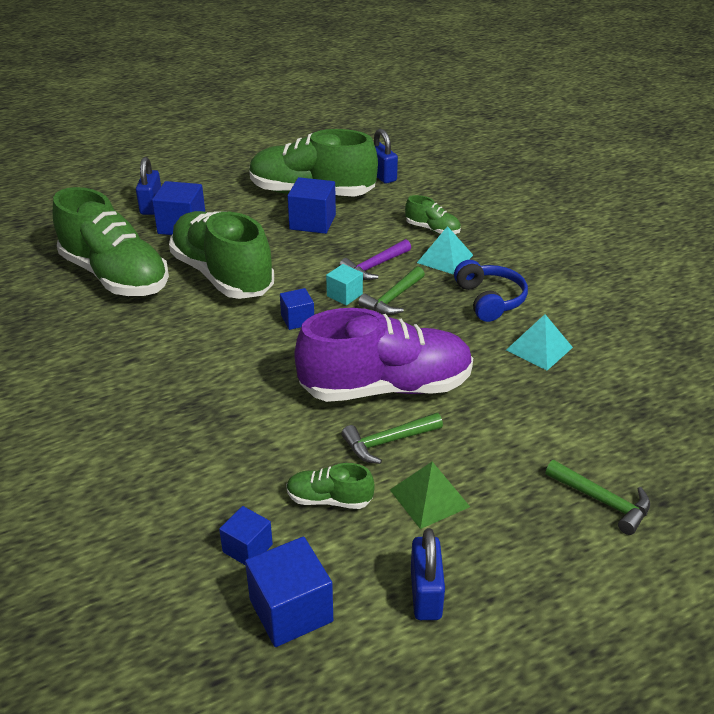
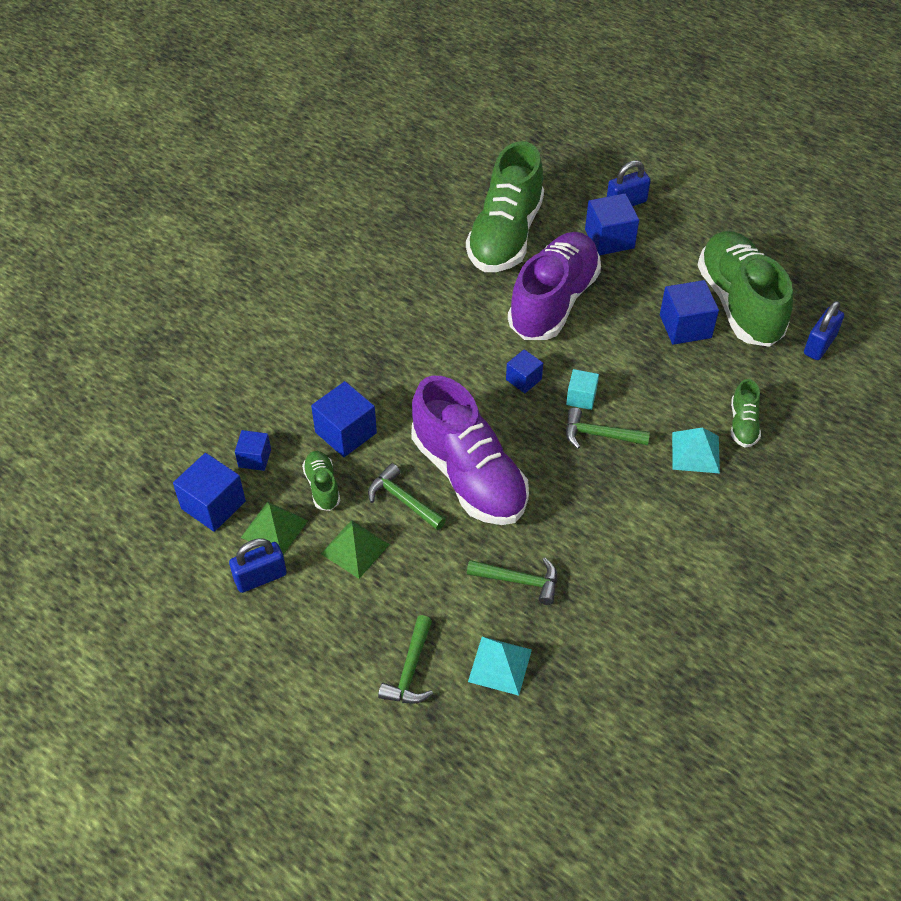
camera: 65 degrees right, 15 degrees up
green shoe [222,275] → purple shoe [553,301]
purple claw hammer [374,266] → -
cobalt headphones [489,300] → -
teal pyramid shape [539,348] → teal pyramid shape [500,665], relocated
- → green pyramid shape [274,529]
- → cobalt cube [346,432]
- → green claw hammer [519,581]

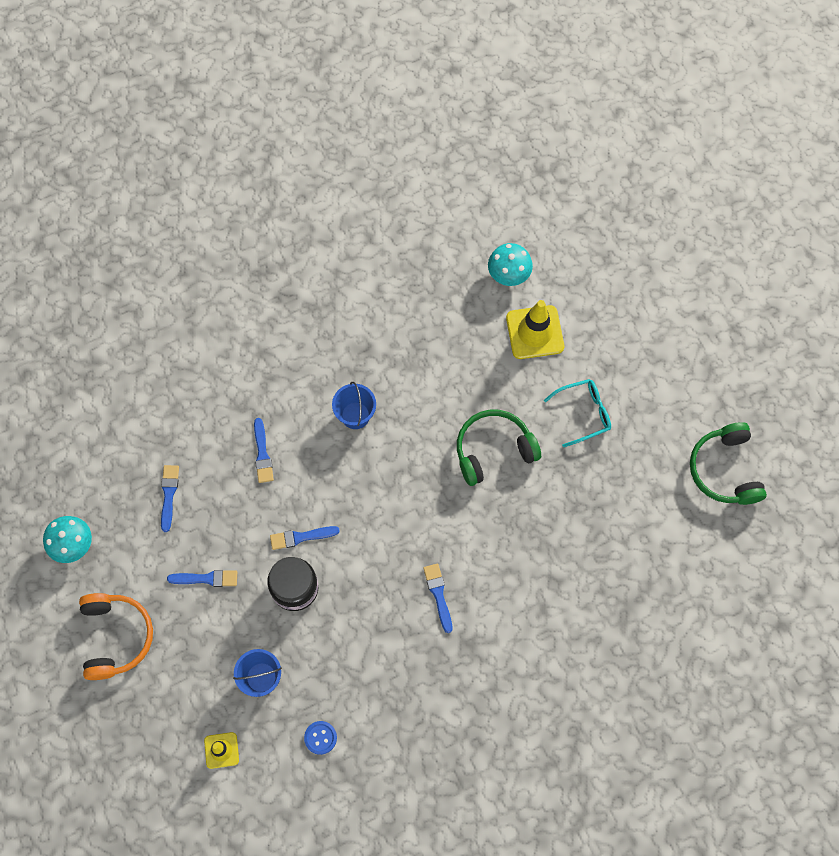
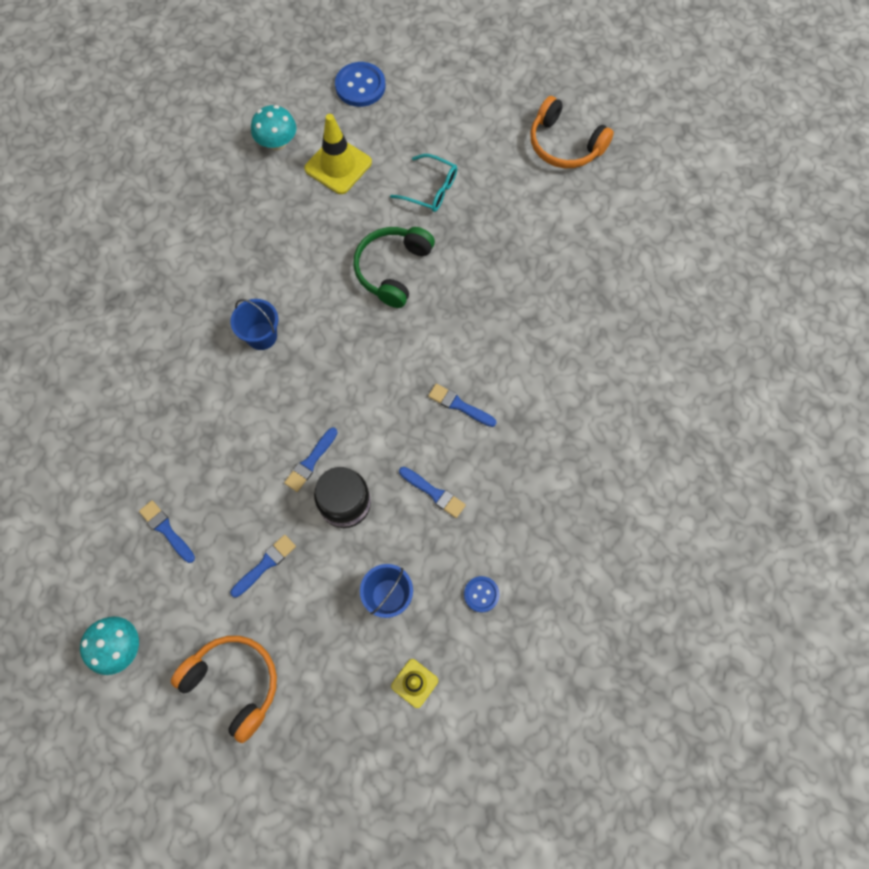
camera: 45 degrees left, 0 degrees up
cobalt paint brush [262,454] → cobalt paint brush [434,493], relocated
teal spectacles [584,413] → teal spectacles [431,190], 90 degrees clockwise
green headphones [724,470] → bright orange headphones [564,145]
- → cobalt shirt button [360,86]

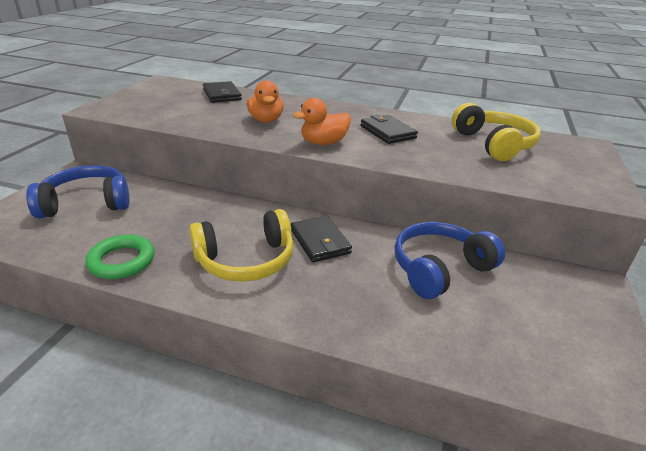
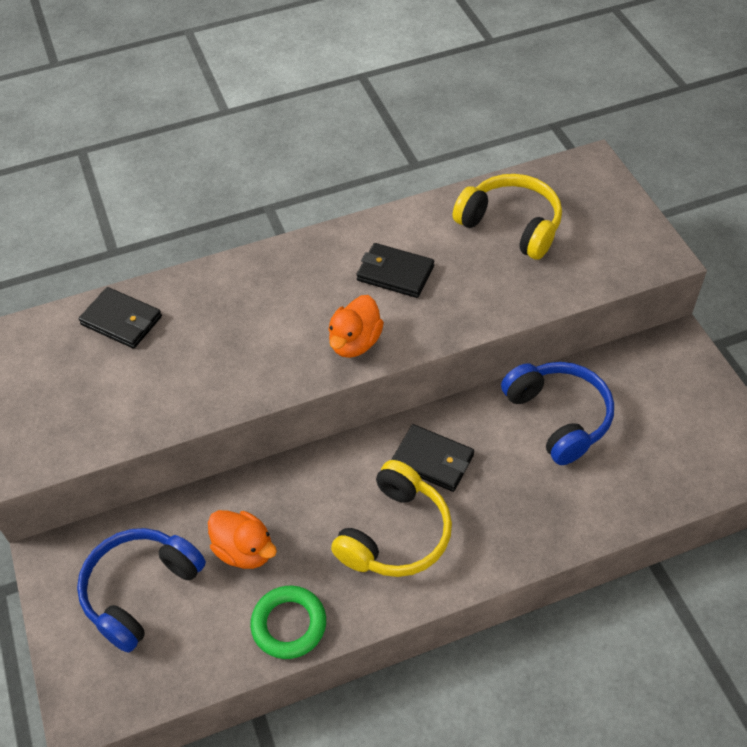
camera: 35 degrees left, 20 degrees up
bright orange rubber duck [266,120] → bright orange rubber duck [245,550], relocated
cobalt headphones [440,269] → cobalt headphones [558,417], 135 degrees clockwise

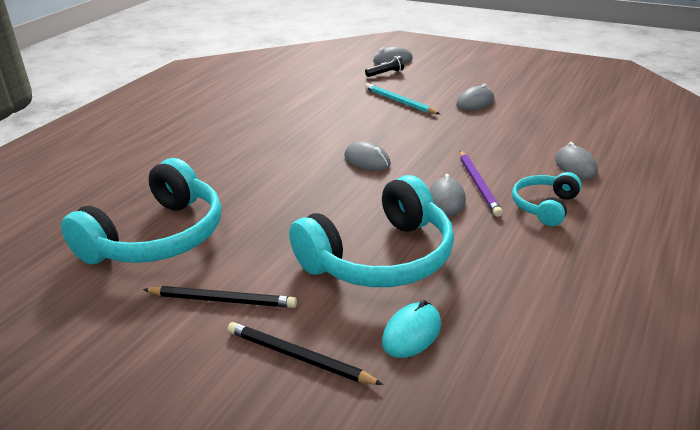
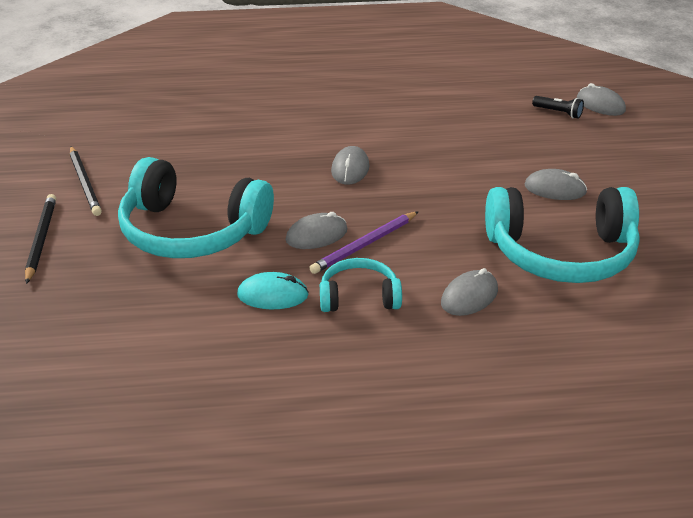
camera: 55 degrees right, 5 degrees up
teal headphones [157,237] → teal headphones [561,253], relocated
teal pencil [399,102] → -
teal PC mouse [411,333] → teal PC mouse [273,295], relocated

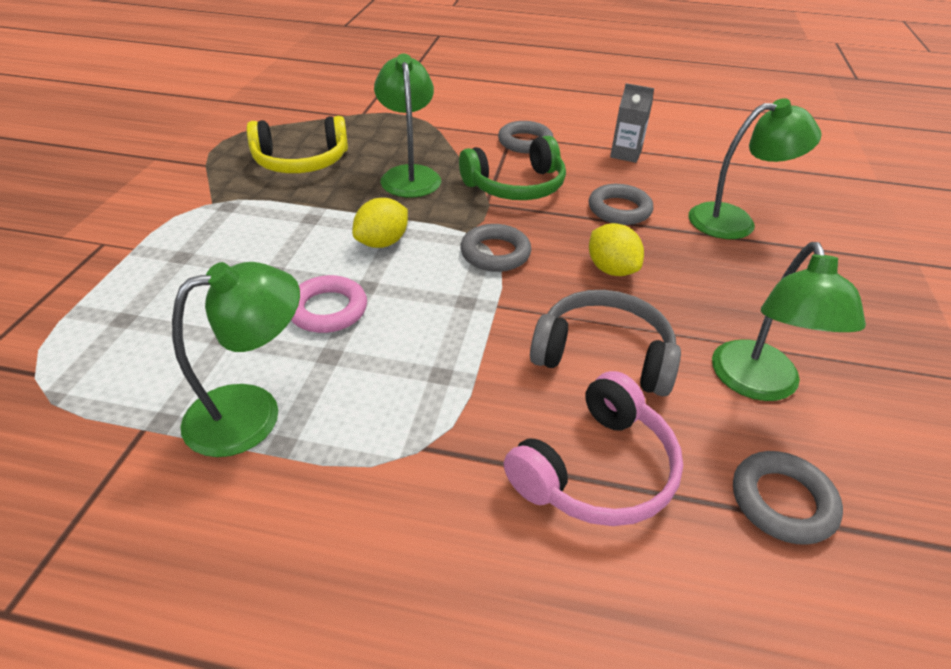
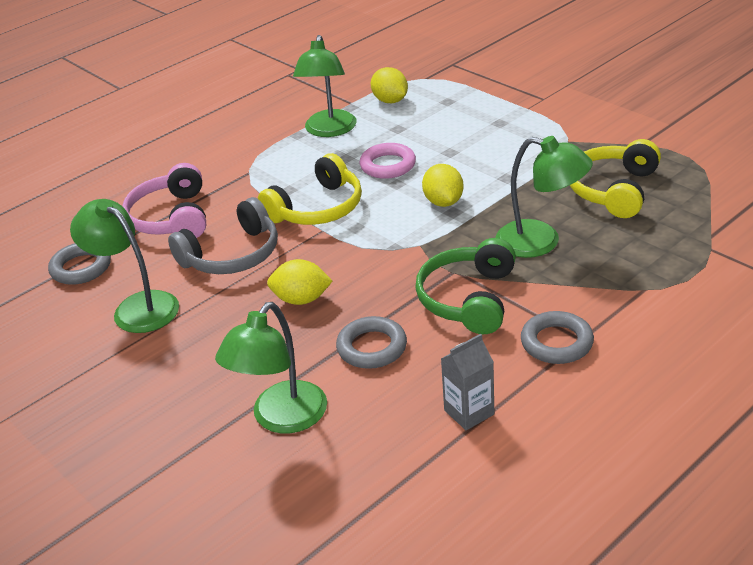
camera: 130 degrees right, 5 degrees down
grey torus [495,253] → -
- → bright yellow headphones [317,208]
- → bright yellow toy lemon [390,101]

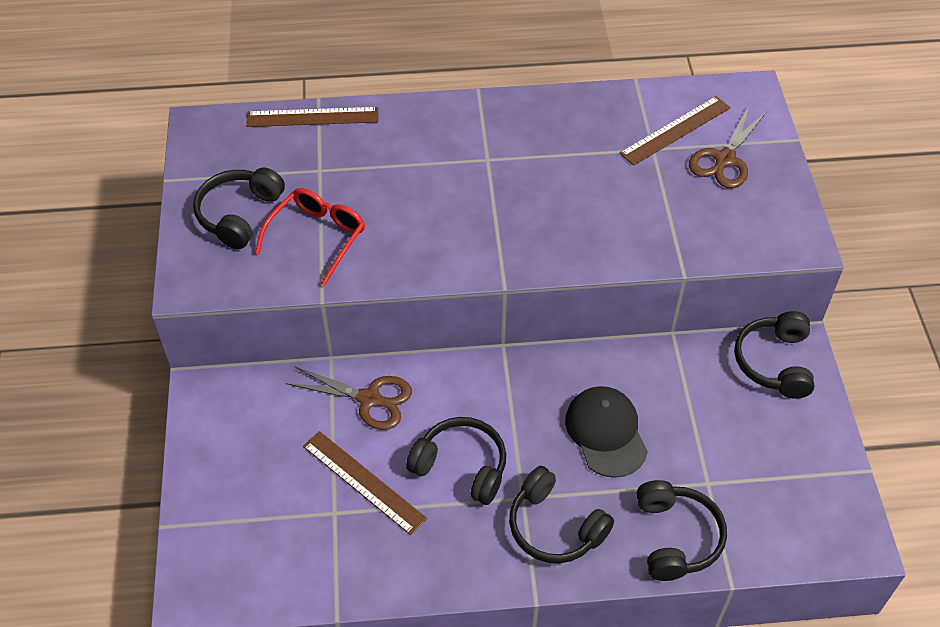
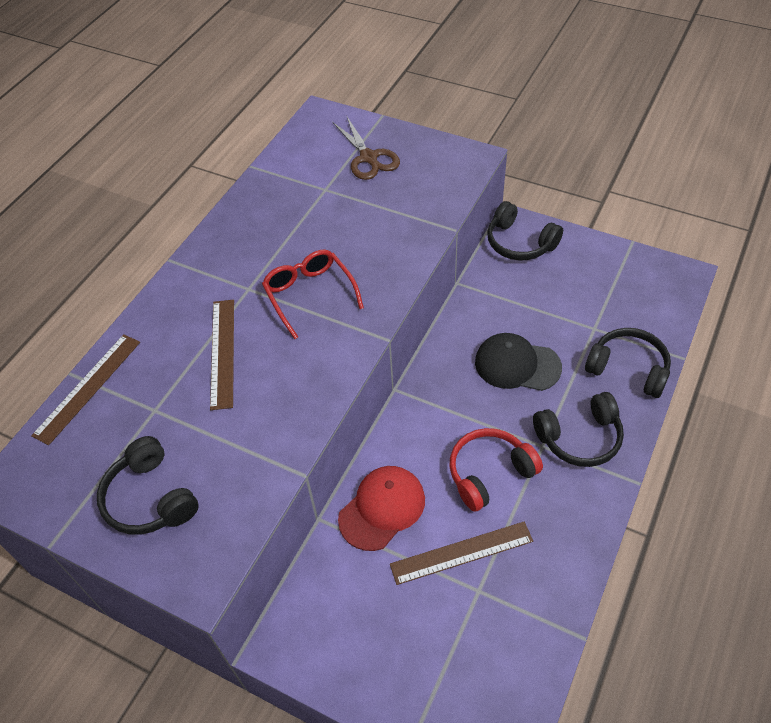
camera: 55 degrees left, 0 degrees up
red spectacles [317,237] → red spectacles [309,295], relocated
russet shears [370,399] → red peaked cap [382,508]
ebony headphones [461,466] → red headphones [490,473]
russet straightedge [675,130] → russet straightedge [223,352], relocated

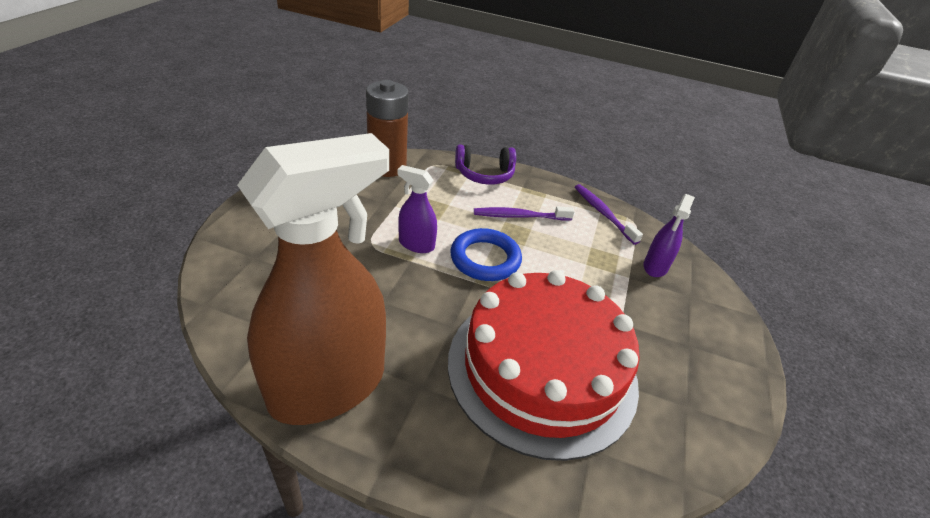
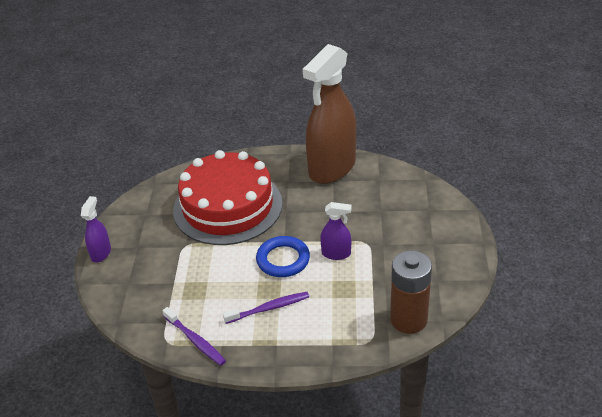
camera: 170 degrees right, 0 degrees up
purple headphones [484,174] → -
purple sprayer [655,267] → purple sprayer [101,253], relocated

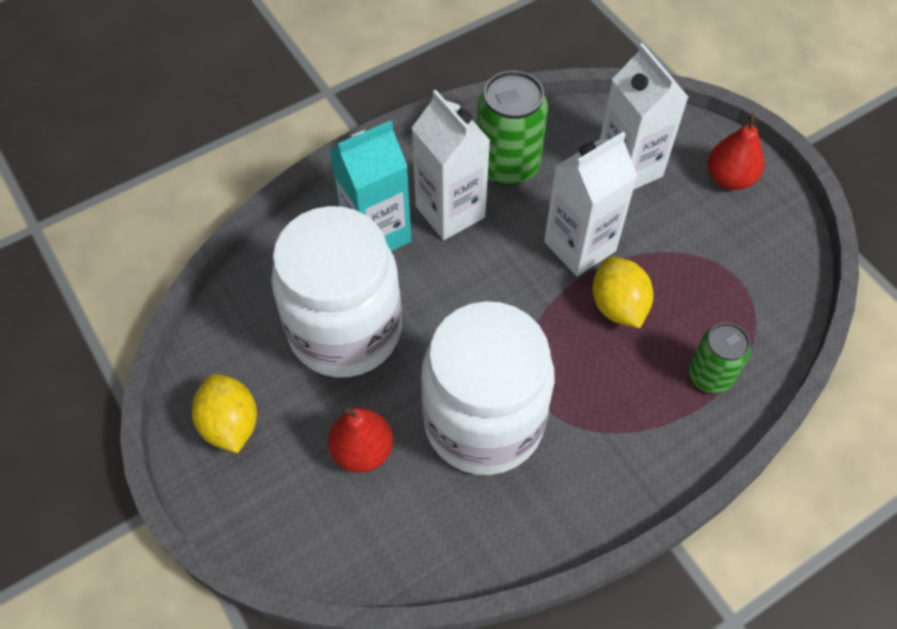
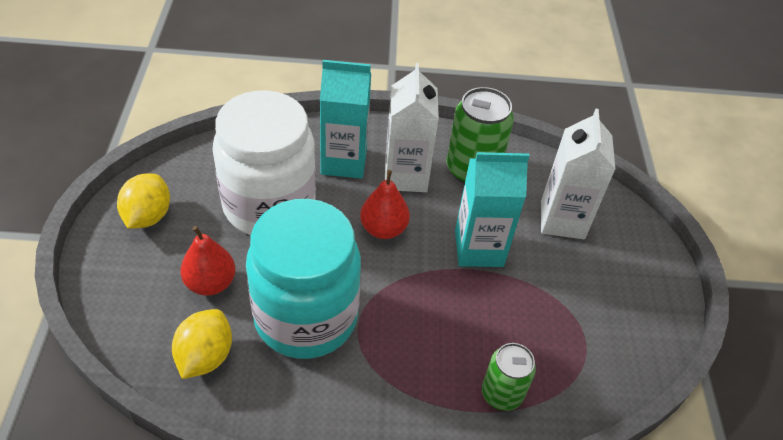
camera: 30 degrees right, 10 degrees down
snow-white preserve jar [483,422] → teal preserve jar [306,317]
snow-white carton [580,246] → teal carton [479,248]
bright yellow toy lemon [618,306] → bright yellow toy lemon [205,356], relocated
red toy pear [729,178] → red toy pear [383,229], relocated

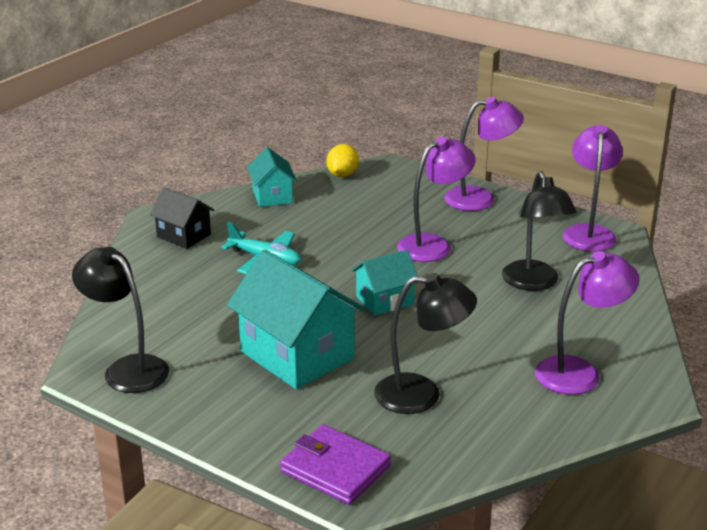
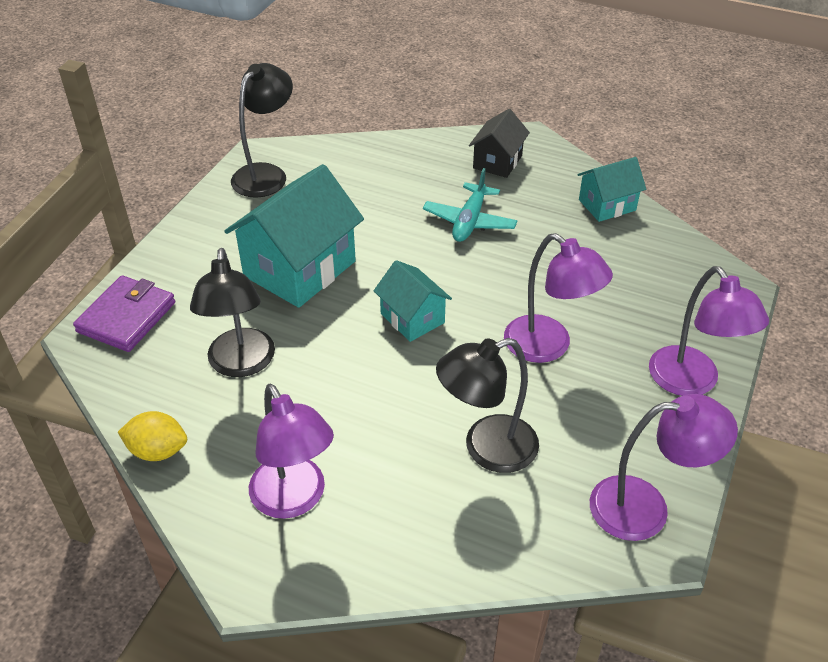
camera: 80 degrees right, 15 degrees up
bright yellow toy lemon [342,175] → bright yellow toy lemon [158,451], relocated

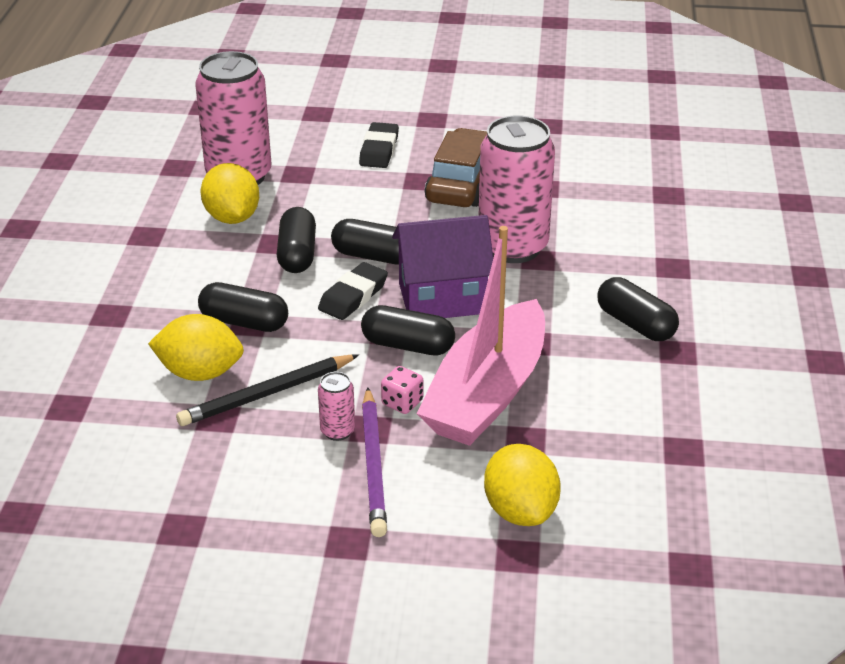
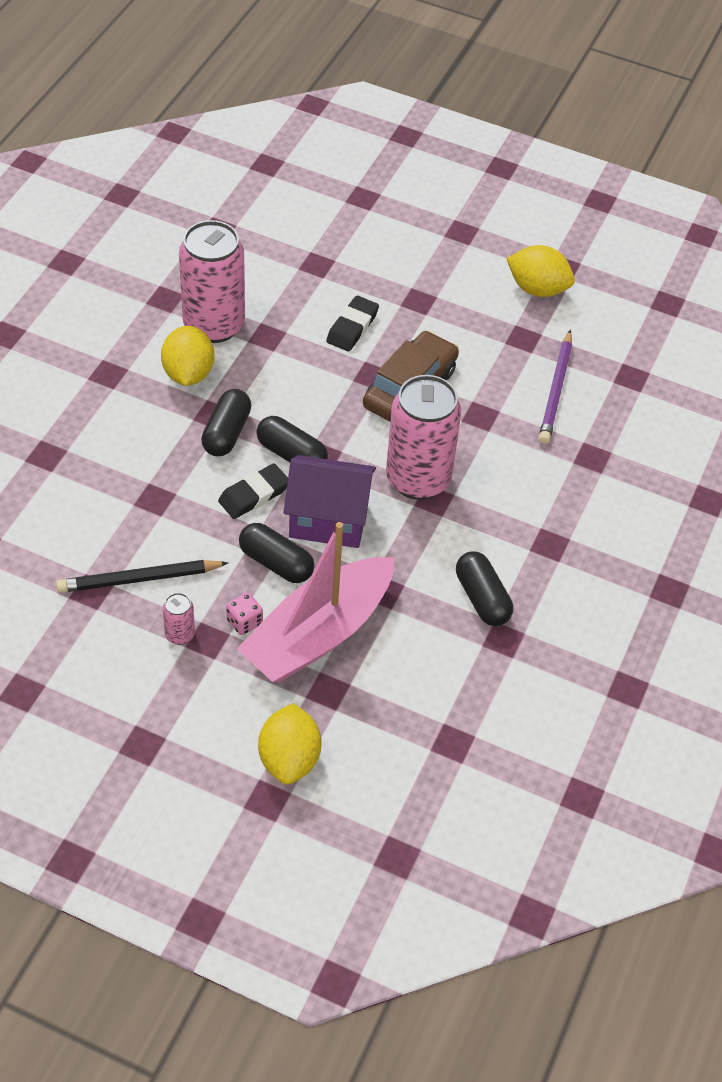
camera: 15 degrees right, 15 degrees up
bright yellow toy lemon [200,373] → bright yellow toy lemon [537,289], relocated
ebony capsule [244,322] → -
purple pencil [374,465] → purple pencil [556,391], relocated

